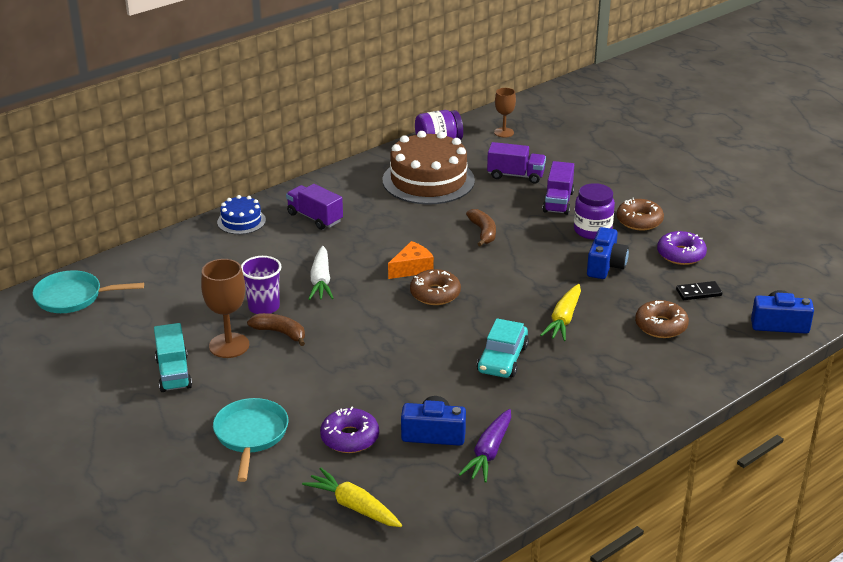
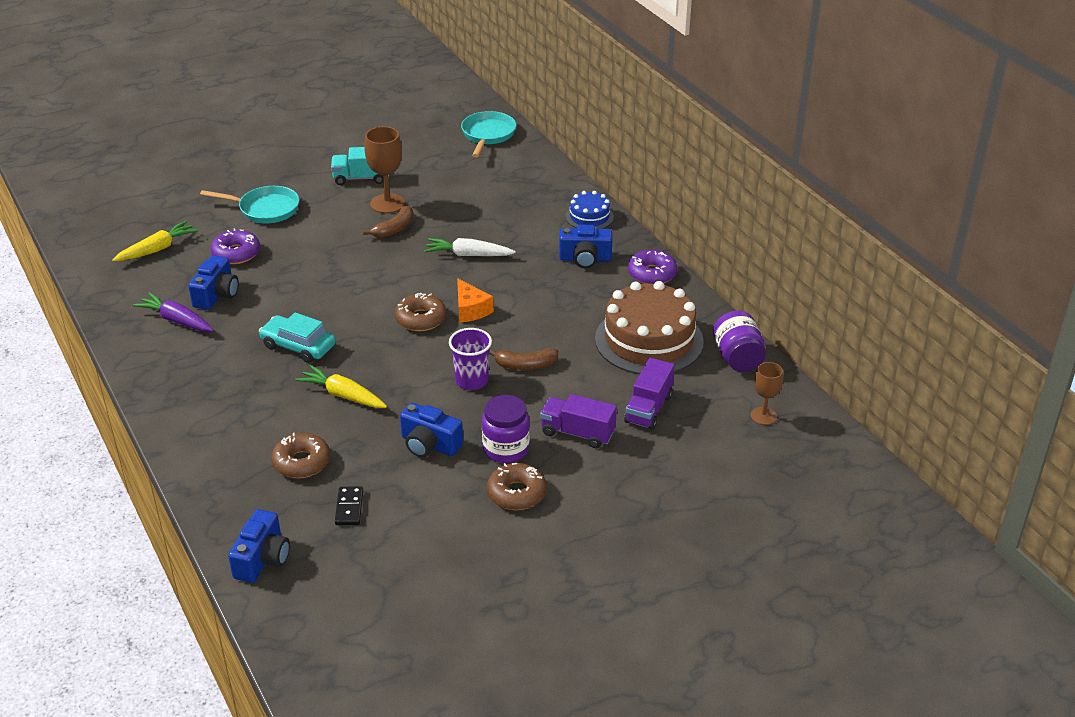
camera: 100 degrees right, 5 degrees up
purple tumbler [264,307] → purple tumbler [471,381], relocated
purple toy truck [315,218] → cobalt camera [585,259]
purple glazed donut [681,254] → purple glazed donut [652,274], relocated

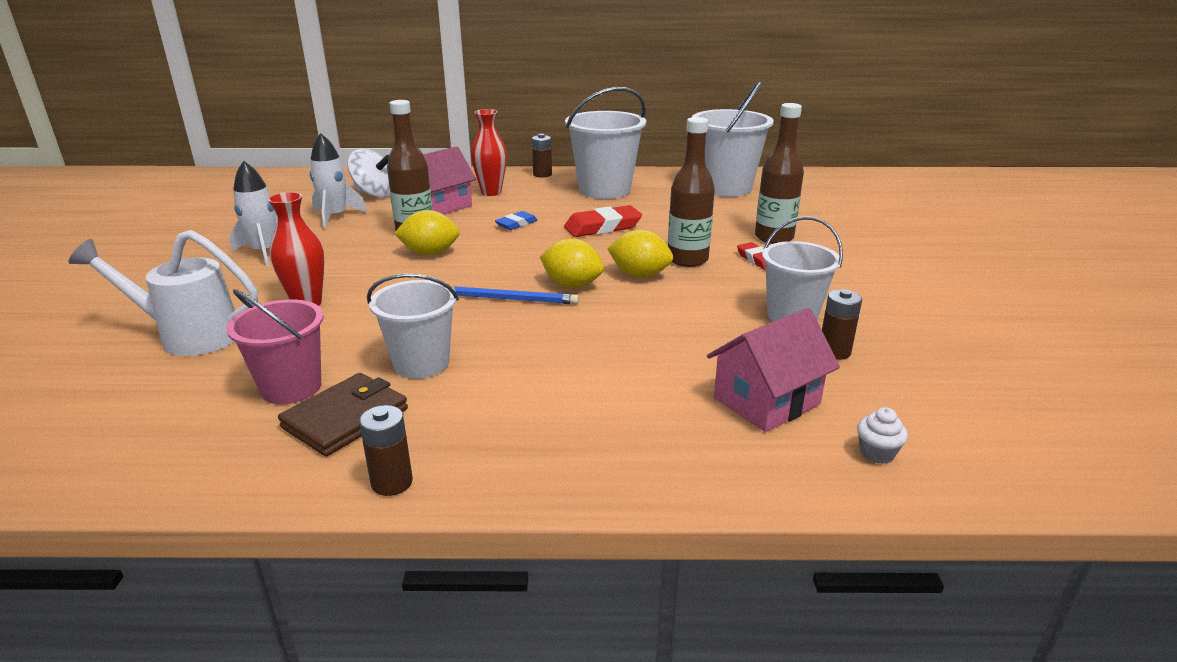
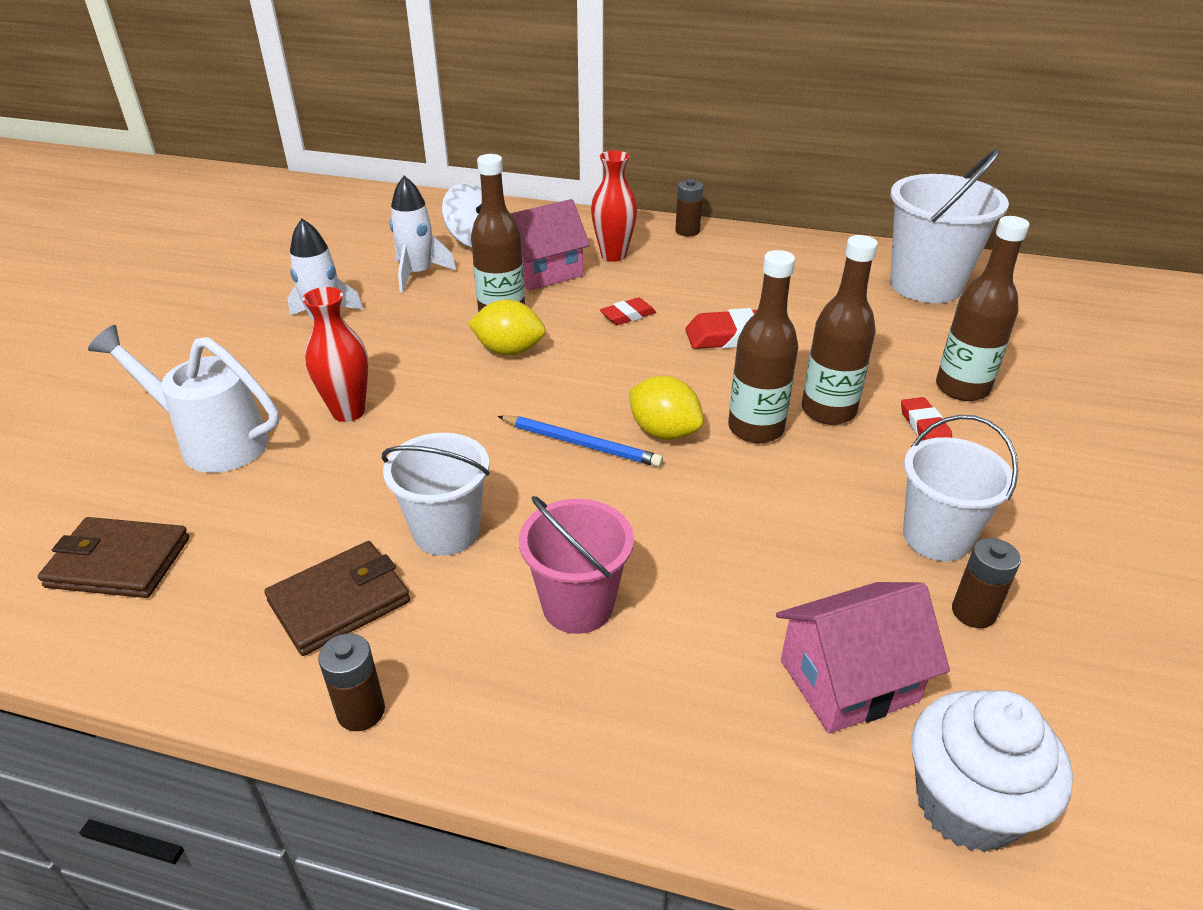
camera: 15 degrees right, 10 degrees up
rosy bucket [291,387] → rosy bucket [578,605], relocated
cobalt eraser [516,224] → red eraser [628,315]
snow-white bucket [604,190] → -
bright yellow toy lemon [639,275] → russet bottle [755,428]
snow-white muffin [877,453] → snow-white muffin [967,804], x2.28
- → russet billfold [119,562]

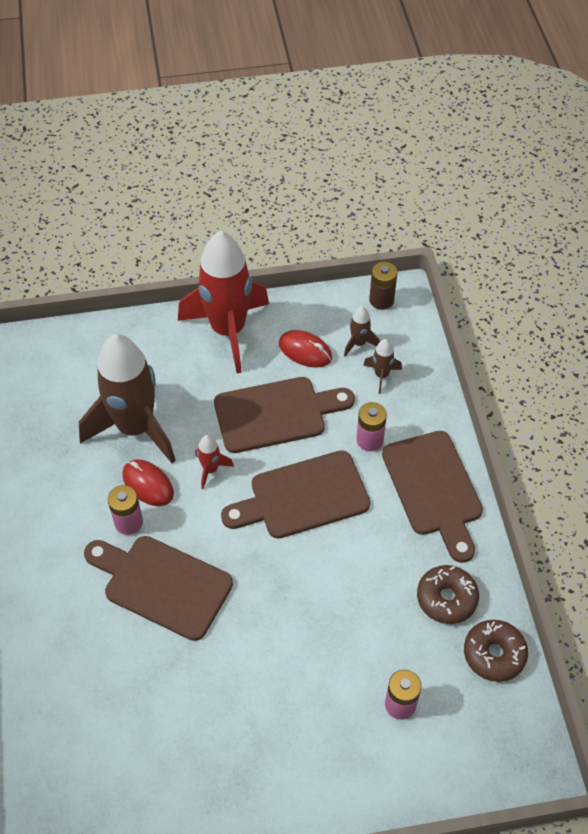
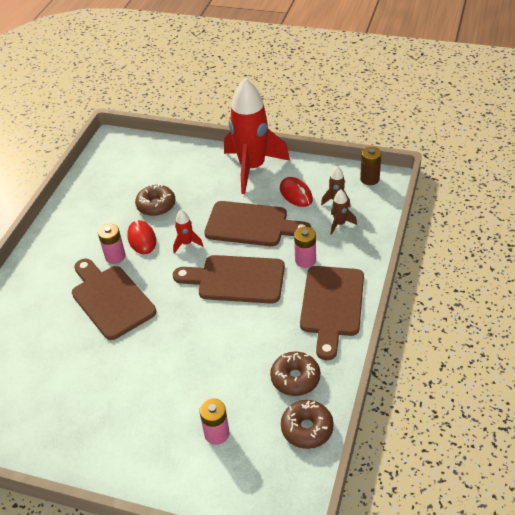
camera: 30 degrees right, 10 degrees down
russet toy rocket [135,428] → russet glazed donut [156,205]

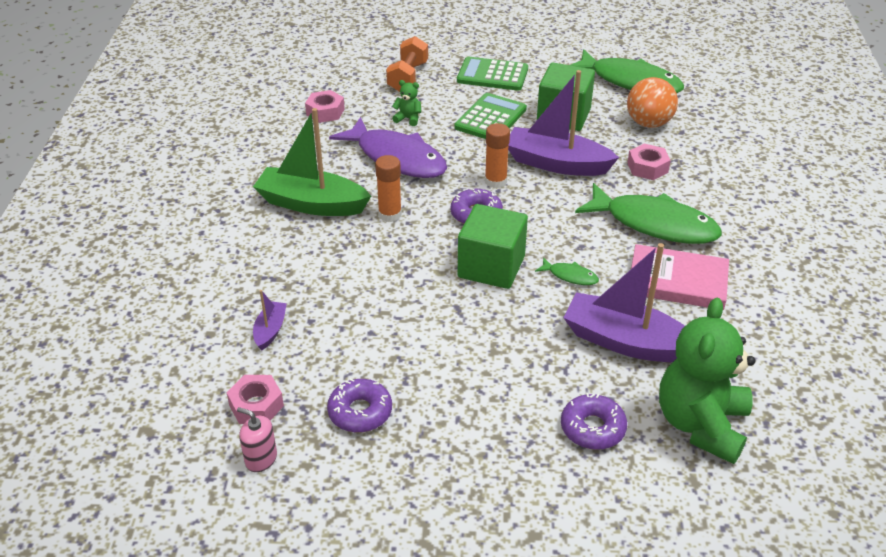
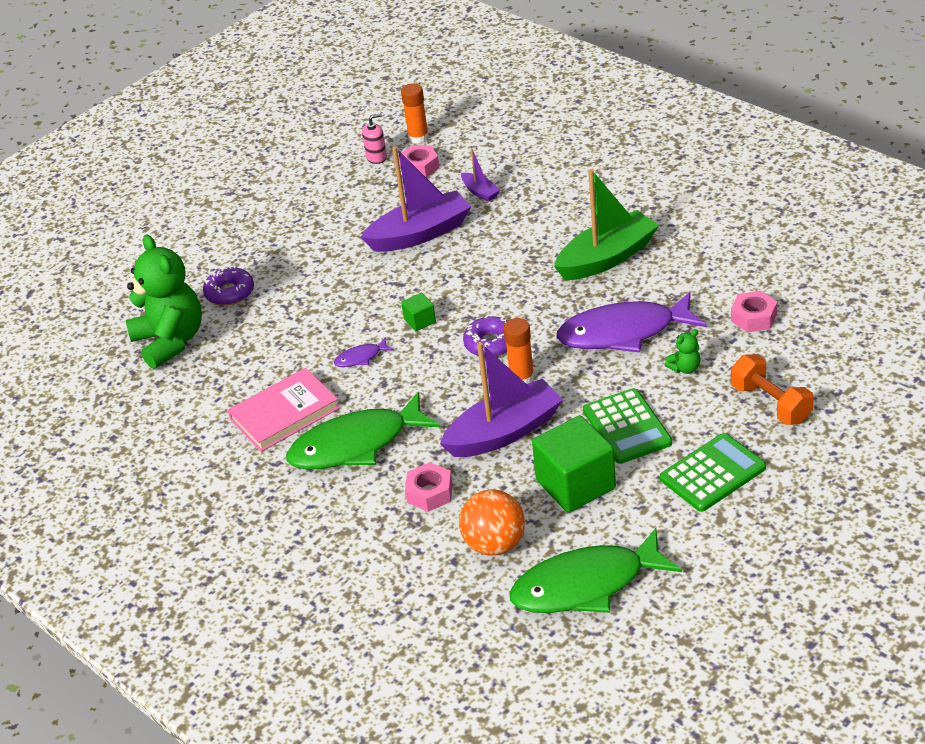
camera: 135 degrees right, 0 degrees up
purple glazed donut [360,412] → -
bright orange stick of glue [390,214] → bright orange stick of glue [418,137], relocated
green cube [491,267] → green cube [420,321], x0.46
green fish [570,276] → purple fish [361,358]
purple boat [626,342] → purple boat [420,234], relocated

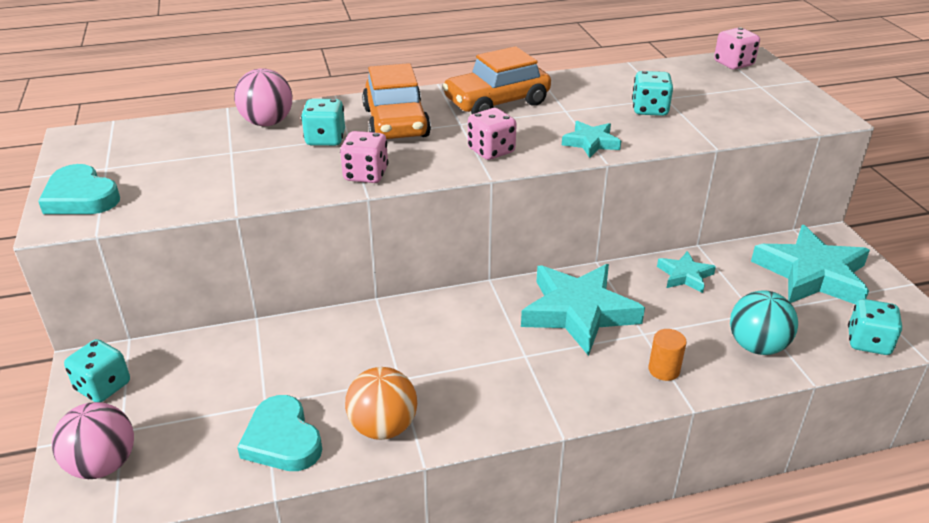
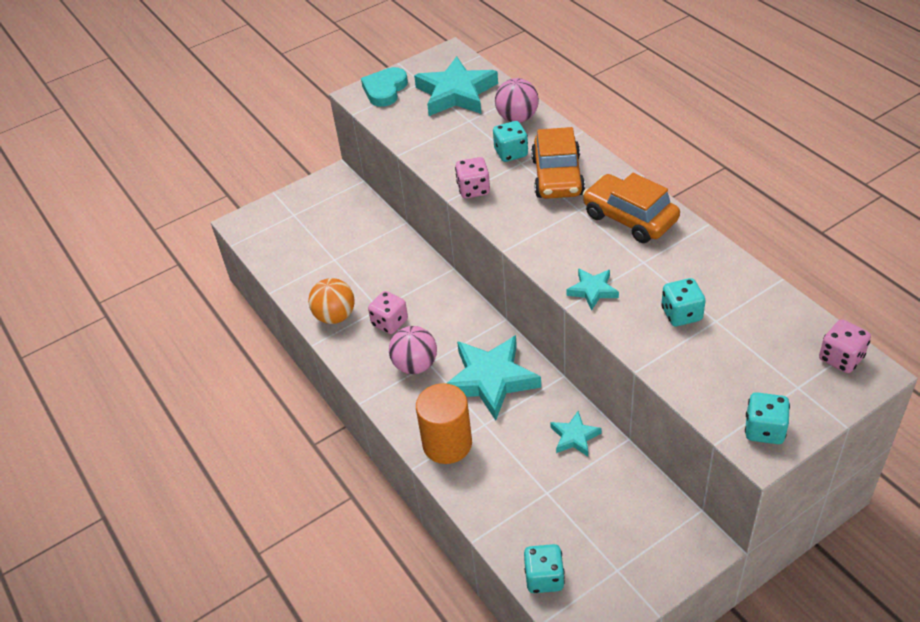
camera: 75 degrees right, 10 degrees up
rosy sphere [103,465] → rosy sphere [415,365], relocated
teal die [103,386] → teal die [764,430], relocated
teal love heart [282,440] → -
bright orange automobile [396,123] → bright orange automobile [557,177], 60 degrees counterclockwise
rosy die [491,151] → rosy die [390,322], relocated
bright orange cylinder [664,370] → bright orange cylinder [447,444], x2.04
teal sphere [756,346] → -
teal five-pointed star [812,274] → teal five-pointed star [456,93], relocated

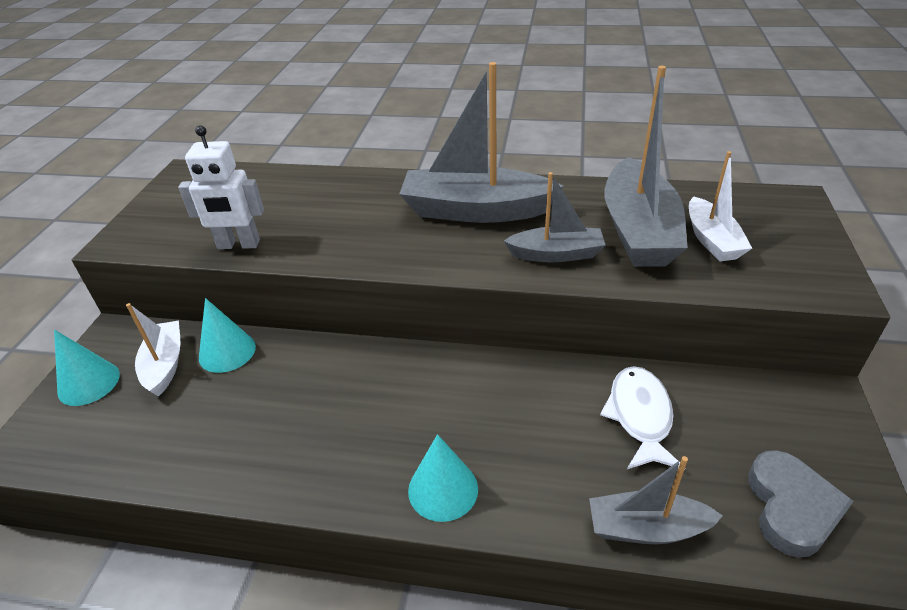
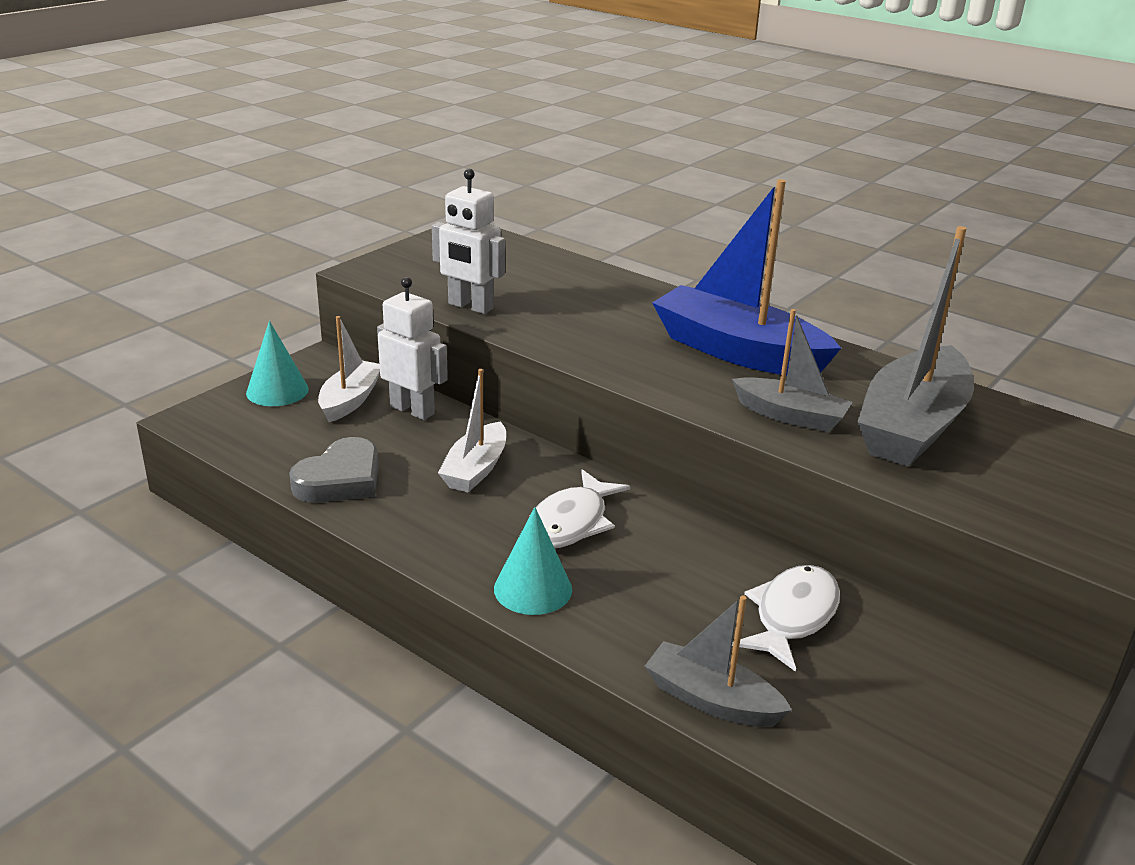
camera: 25 degrees right, 10 degrees down
teal cone shape [227,352] → snow-white toy robot [412,410]
grey boat [475,210] → cobalt boat [737,352]
snow-white boat [712,240] → snow-white boat [476,469], relocated
grey love heart [791,507] → grey love heart [340,479], relocated
- → snow-white fish [571,522]

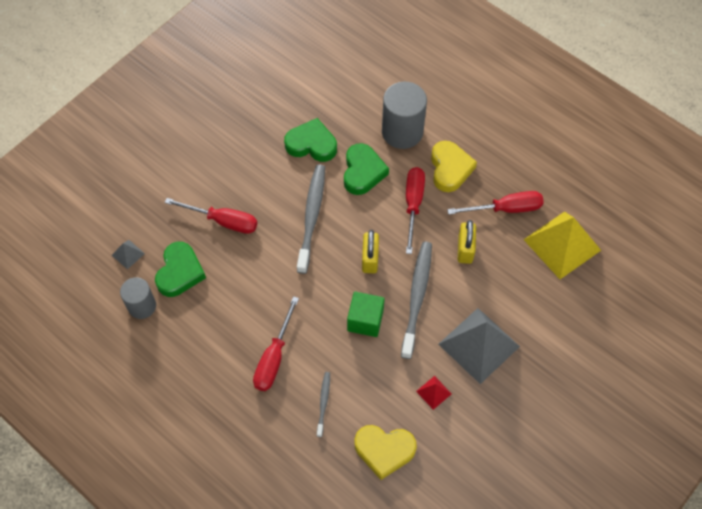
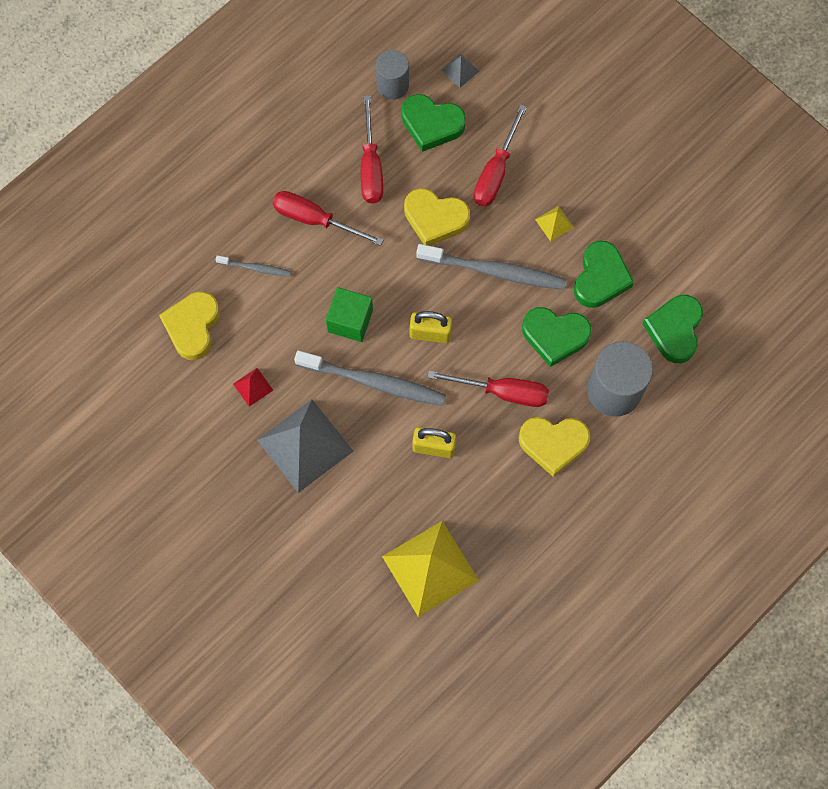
camera: 95 degrees right, 10 degrees up
red screwdriver [506,209] → red screwdriver [371,167], relocated
- → bright yellow love heart [435,219]
- → bright yellow pyramid shape [554,223]
- → green love heart [674,330]

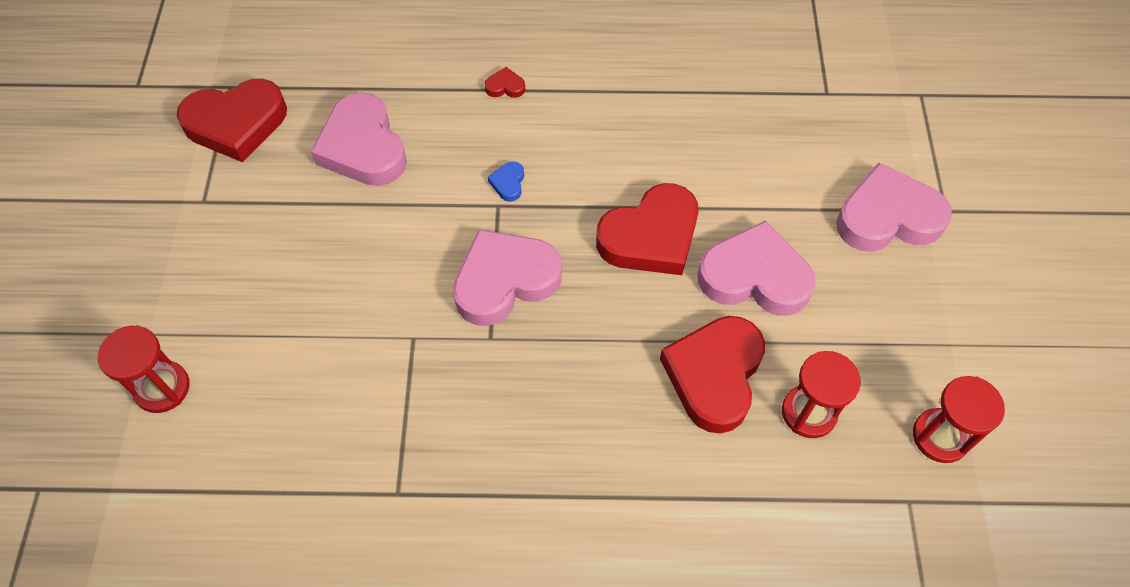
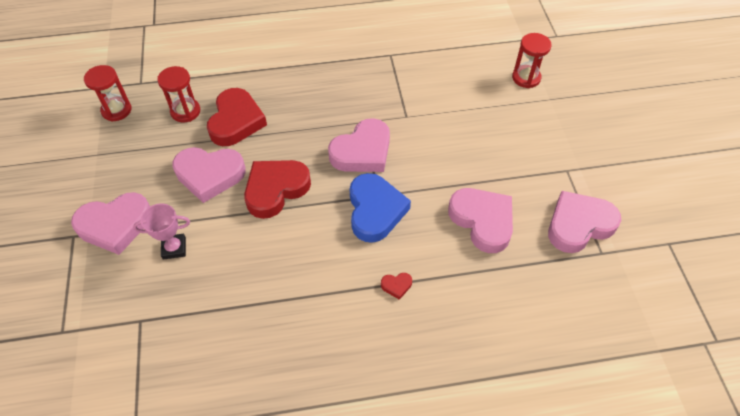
camera: 170 degrees right, 5 degrees down
red love heart [236,123] → rosy love heart [579,225]
cobalt love heart [508,183] → cobalt love heart [375,210], x2.49
- → rosy trophy [174,248]

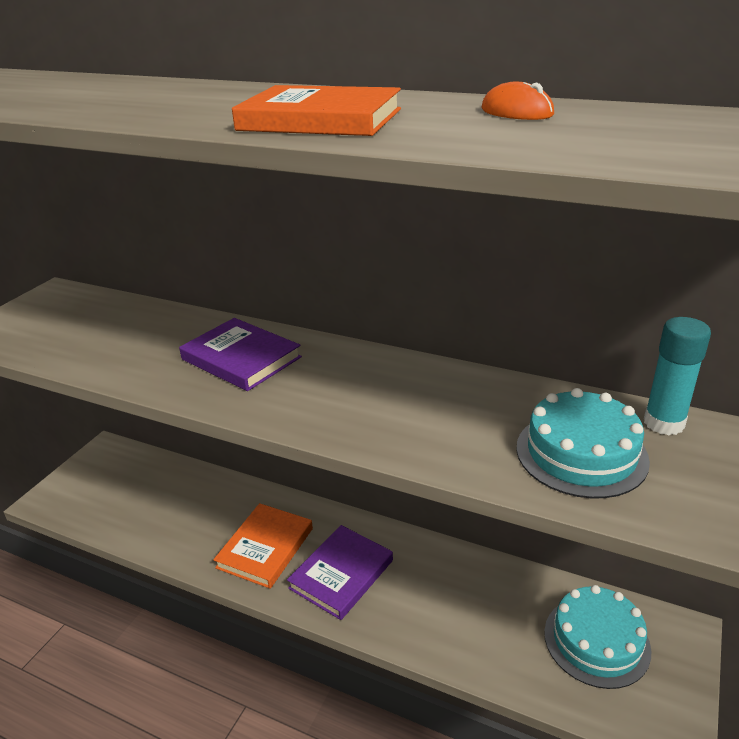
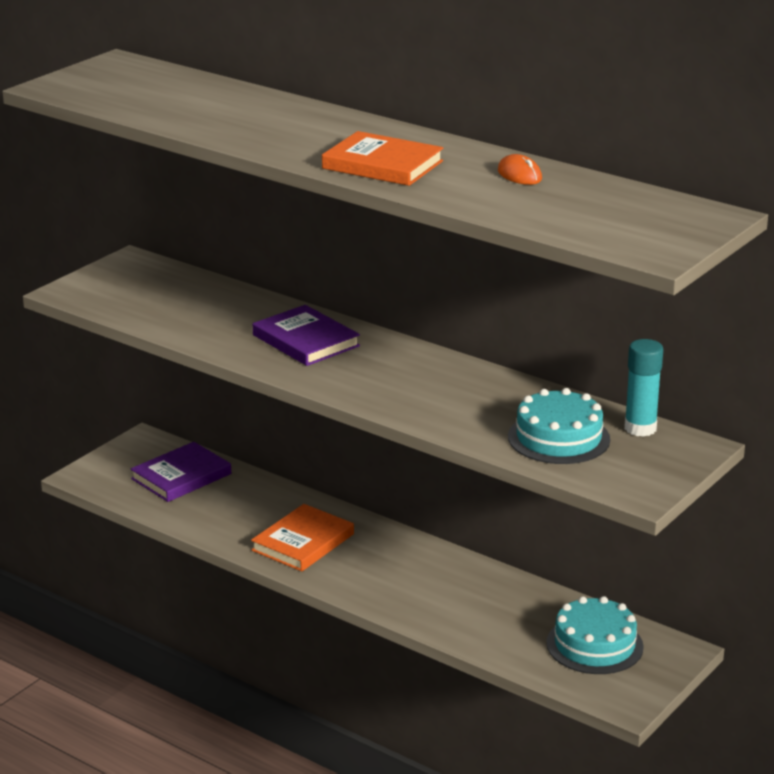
camera: 10 degrees right, 5 degrees down
purple hardback [341,574] → purple hardback [181,476], relocated

